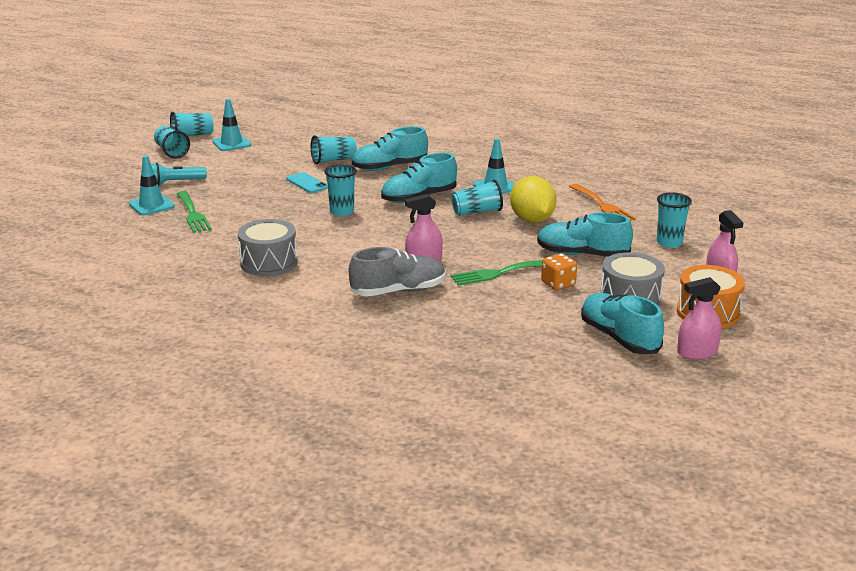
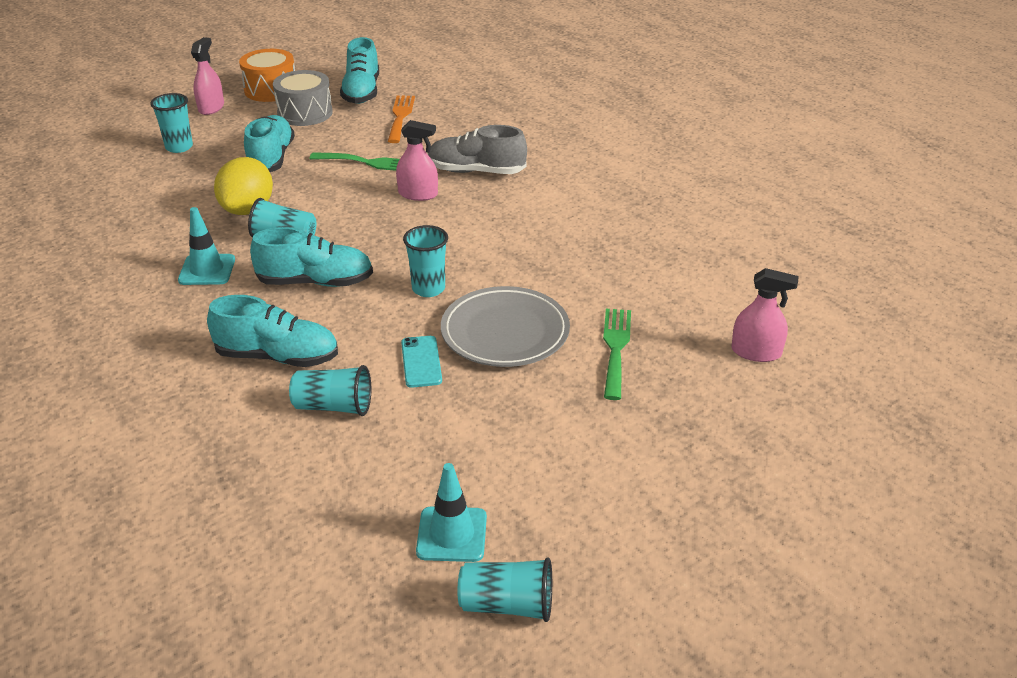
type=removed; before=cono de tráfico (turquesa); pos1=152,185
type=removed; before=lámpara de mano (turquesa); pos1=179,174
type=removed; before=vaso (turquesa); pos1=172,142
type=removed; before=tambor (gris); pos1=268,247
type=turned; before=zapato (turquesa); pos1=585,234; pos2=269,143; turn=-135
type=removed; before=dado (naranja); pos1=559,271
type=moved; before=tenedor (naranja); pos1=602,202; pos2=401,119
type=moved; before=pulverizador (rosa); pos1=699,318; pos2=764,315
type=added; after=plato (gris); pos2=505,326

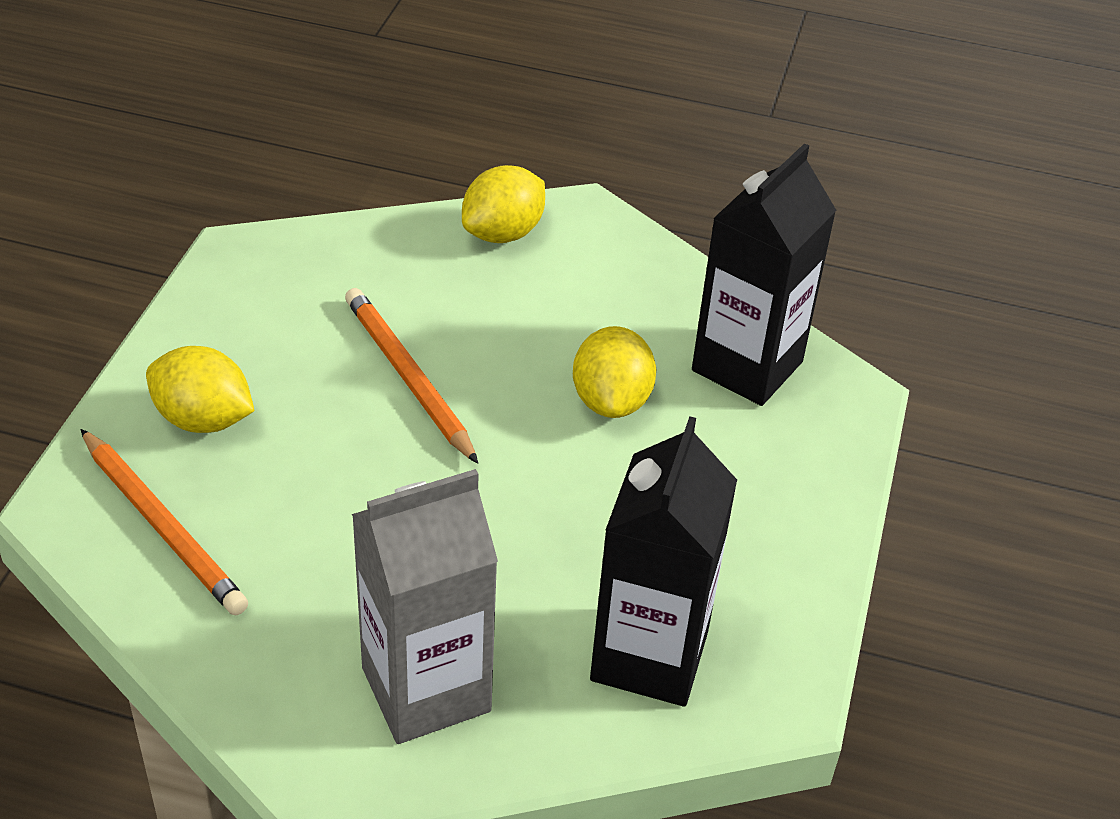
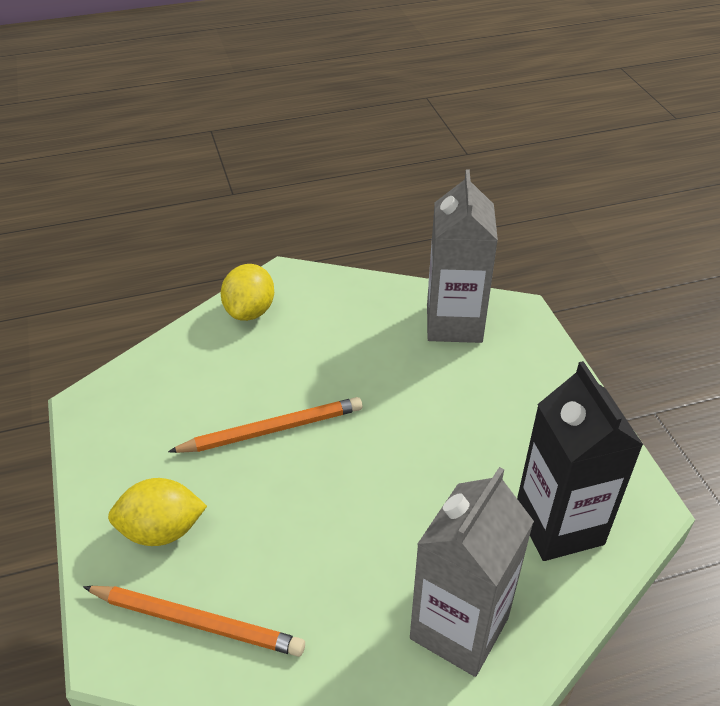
type=turned; before=lápiz (naranja); pos1=411,376; pos2=265,425; turn=135
type=removed; before=limón (amarillo); pos1=614,372
type=recoloured; before=cartón de leche (negro); after=cartón de leche (gris); pos1=764,274; pos2=462,256

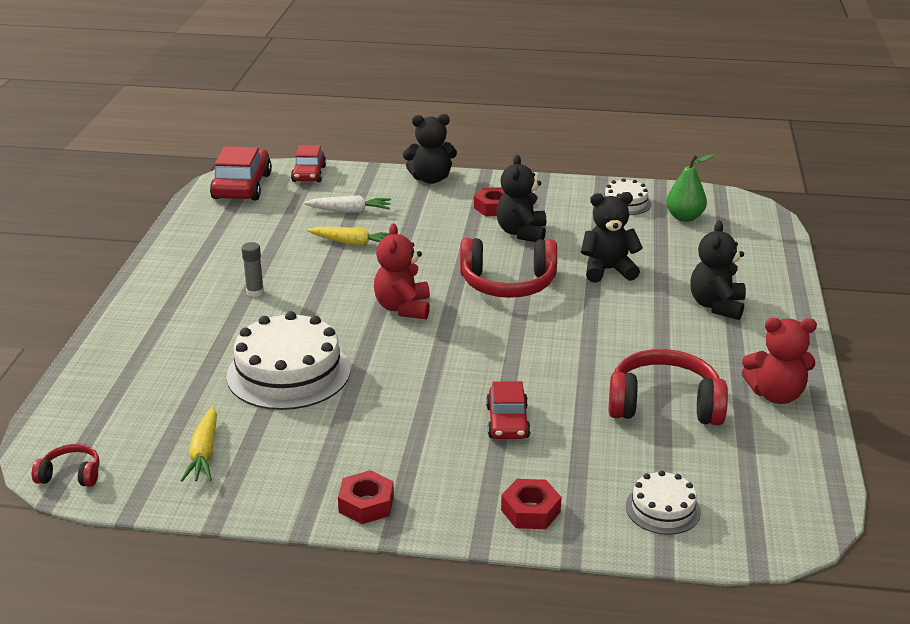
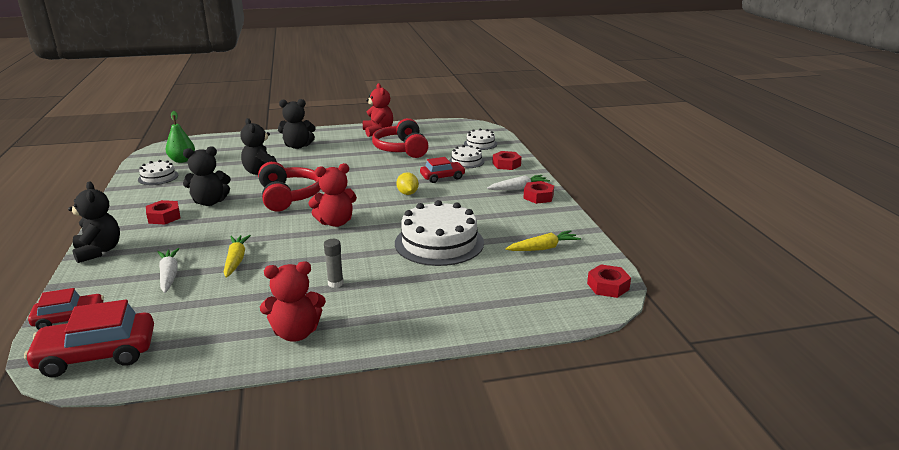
type=replaced; before=auriculares (rojo); after=tuerca (rojo); pos1=66,465; pos2=609,281
type=added; after=osito (rojo); pos2=293,301
type=added; after=limón (amarillo); pos2=407,183
type=added; after=tarta (blanco); pos2=467,156
type=added; after=zanahoria (blanco); pos2=518,182

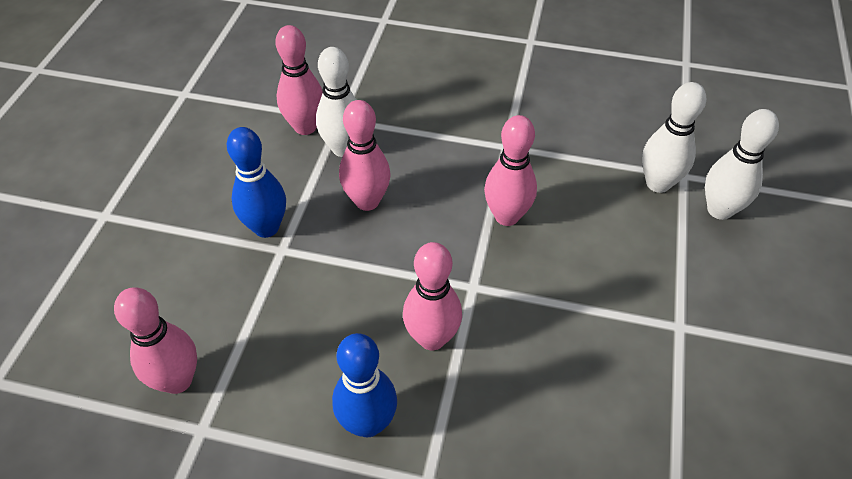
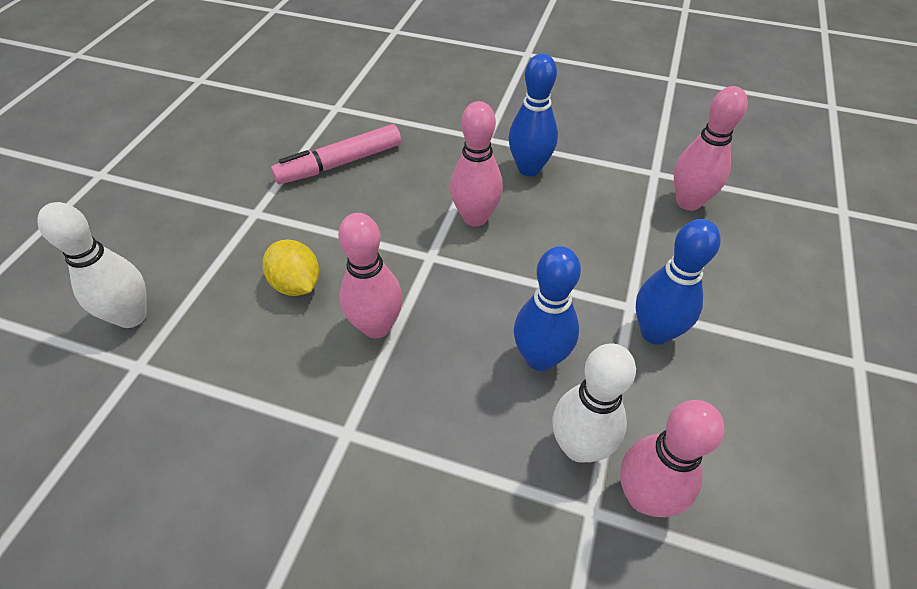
type=recoloured; before=bolo (rosa); after=bolo (azul); pos1=365,155; pos2=547,308
type=removed; before=bolo (blanco); pos1=674,137
type=added; after=limón (amarillo); pos2=291,268
type=added; after=rotulador (rosa); pos2=336,154

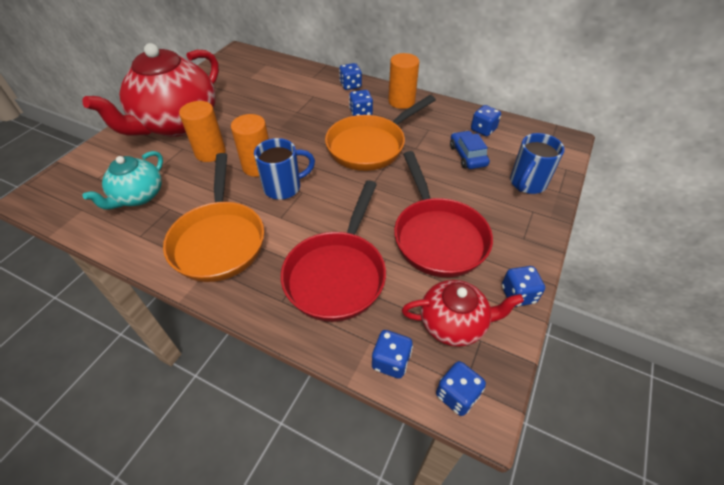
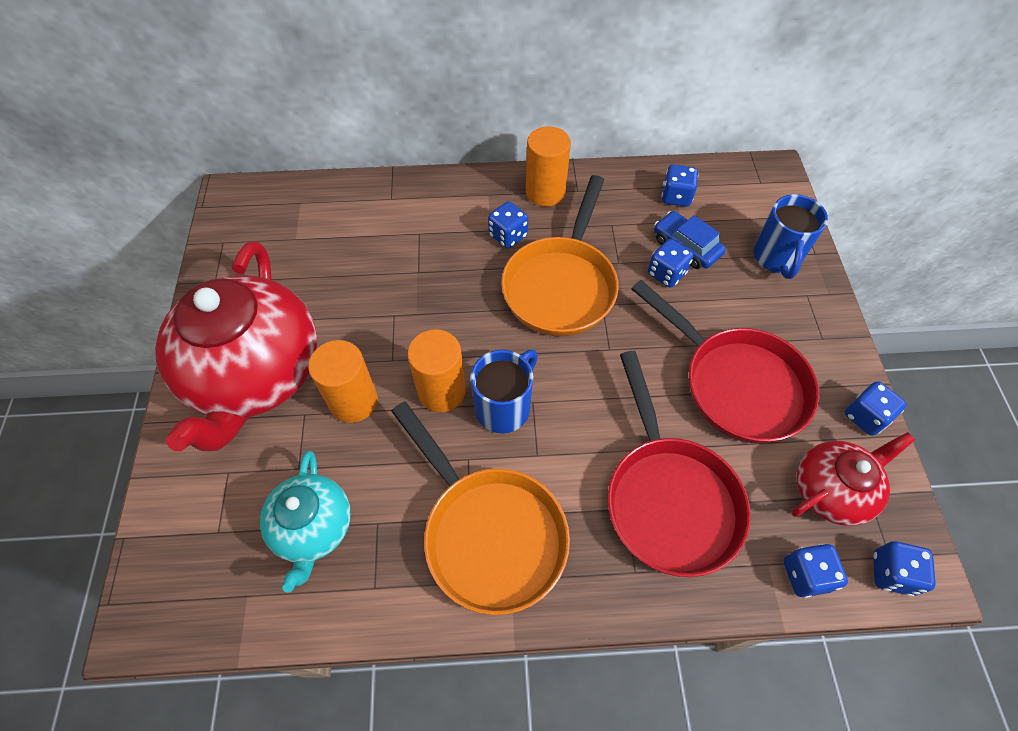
type=moved; before=dado (azul); pos1=350,76; pos2=670,263

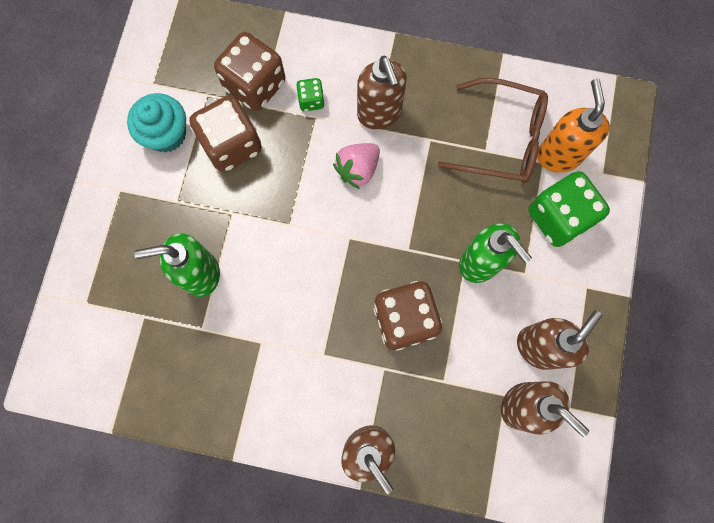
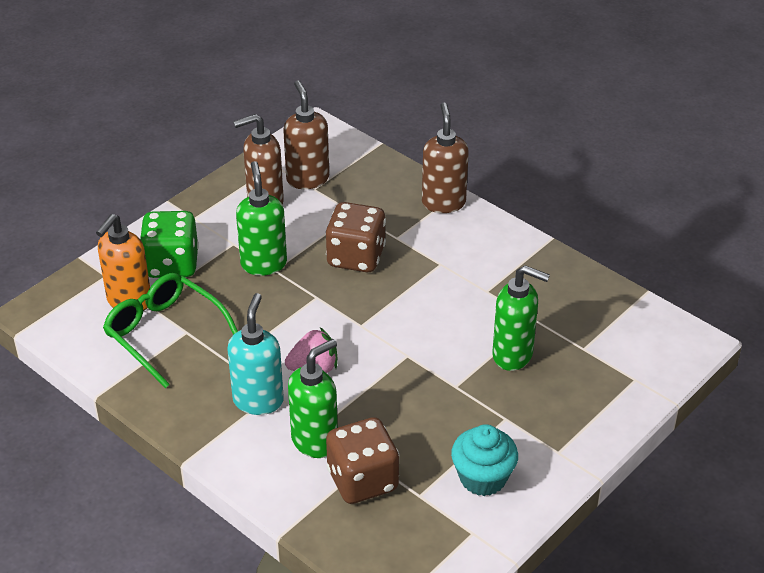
type=removed; before=dado (marrón); pos1=225,133
type=replaced; before=dado (verde); after=dispensador de jabón (verde); pos1=310,94; pos2=313,398
type=recoloured; before=dispensador de jabón (marrón); after=dispensador de jabón (turquesa); pos1=382,93; pos2=255,354
type=recoloured; before=gafas (marrón); after=gafas (verde); pos1=493,130; pos2=170,330

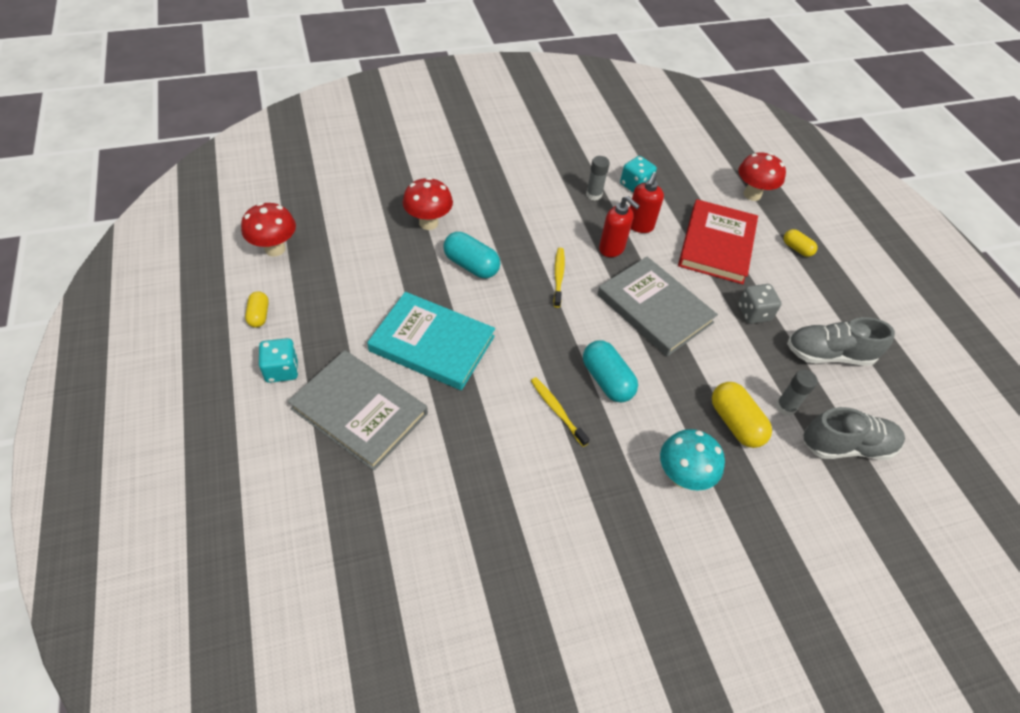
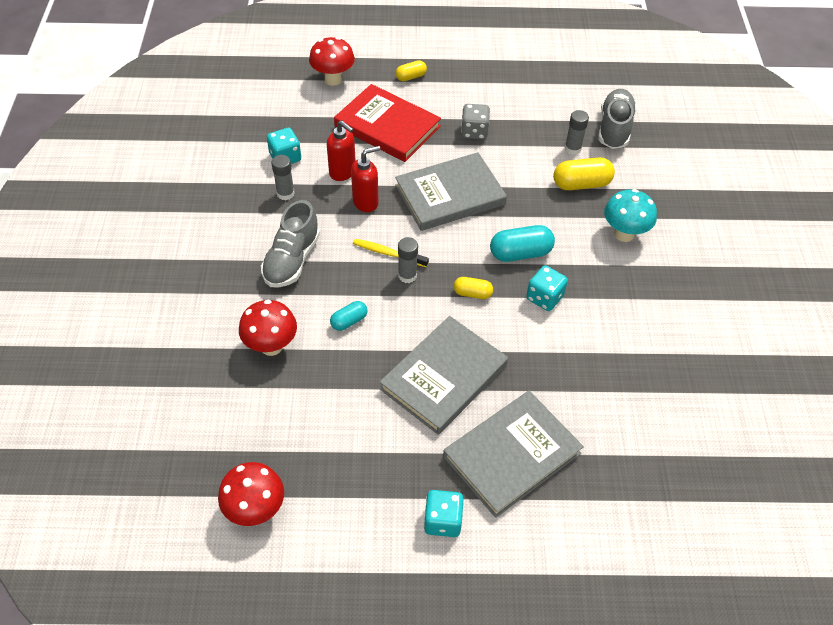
type=moved; before=cápsula (amarillo); pos1=257,309; pos2=473,288
type=recoloured; before=libro (turquesa); after=libro (gris); pos1=431,341; pos2=444,375
type=resized; before=cápsula (turquesa); pos1=471,255; pos2=349,316; scale=0.59
type=replaced; before=cepillo de dientes (amarillo); after=dado (turquesa); pos1=560,412; pos2=547,288
type=moved; before=zapato (gris); pos1=841,341; pos2=290,244
type=added; after=barra de pegamento (gris); pos2=408,260

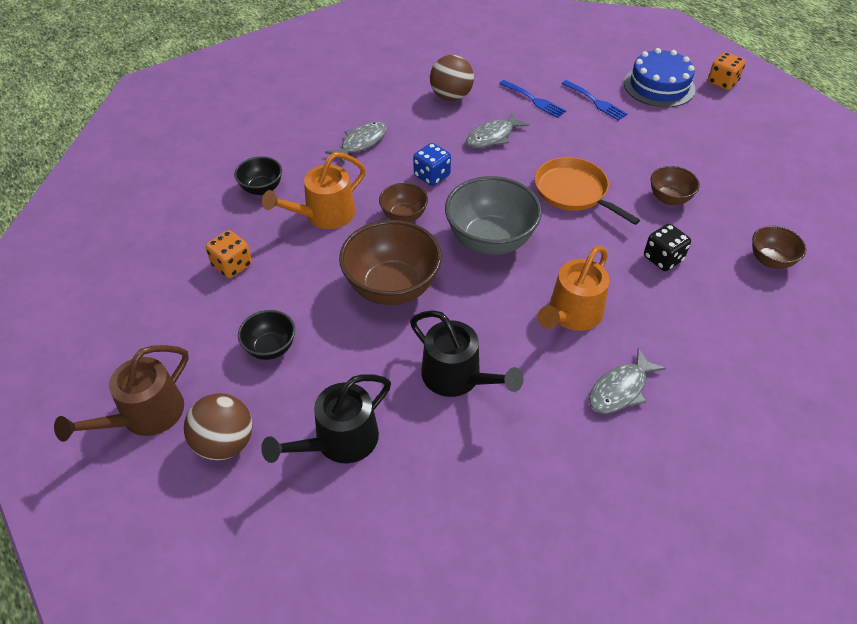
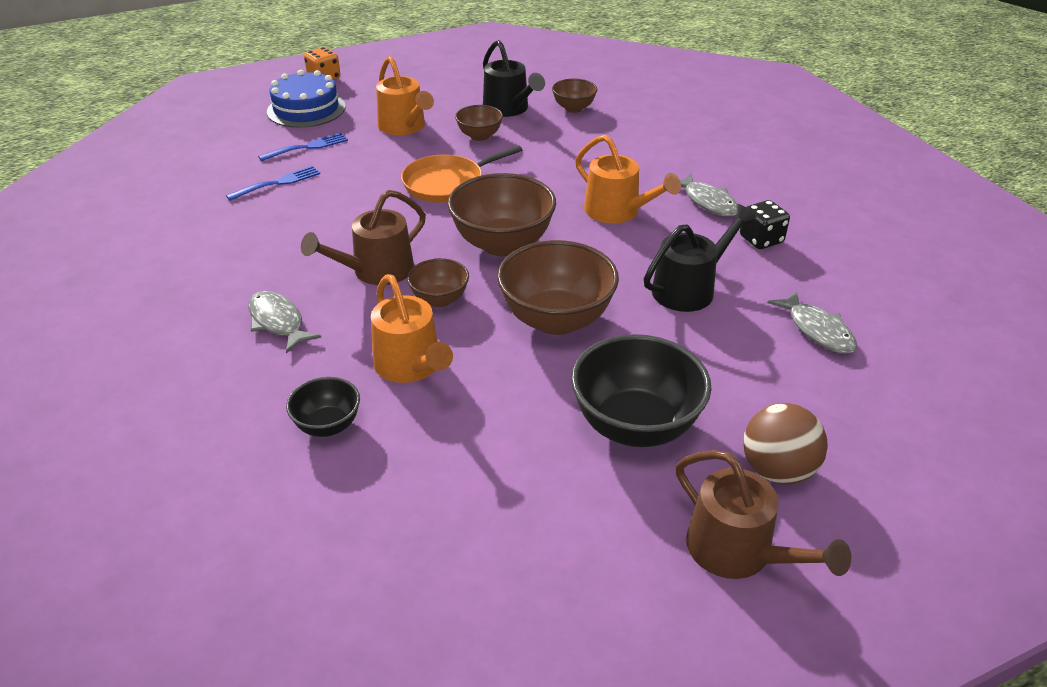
type=removed; before=dado (naranja); pos1=229,254
type=resized; before=cuenco (negro); pos1=266,335; pos2=641,390; scale=1.87
type=moved; before=regadera (negro); pos1=326,418; pos2=514,78
type=replaced; before=dado (azul); after=regadera (marrón); pos1=432,164; pos2=363,237
type=removed; before=pelota (marrón); pos1=452,78
type=recoloured; before=cuenco (gris); after=cuenco (marrón); pos1=493,215; pos2=501,214
type=moved; before=pez (gris); pos1=497,130; pos2=812,322
type=moved; before=dado (negro); pos1=667,247; pos2=765,224
type=added; after=regadera (naranja); pos2=405,95

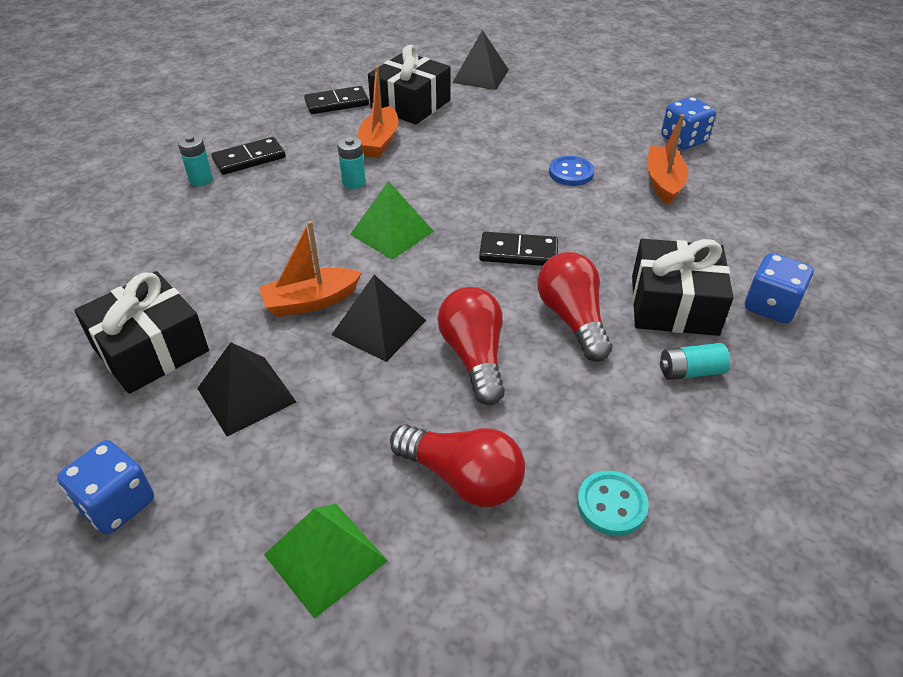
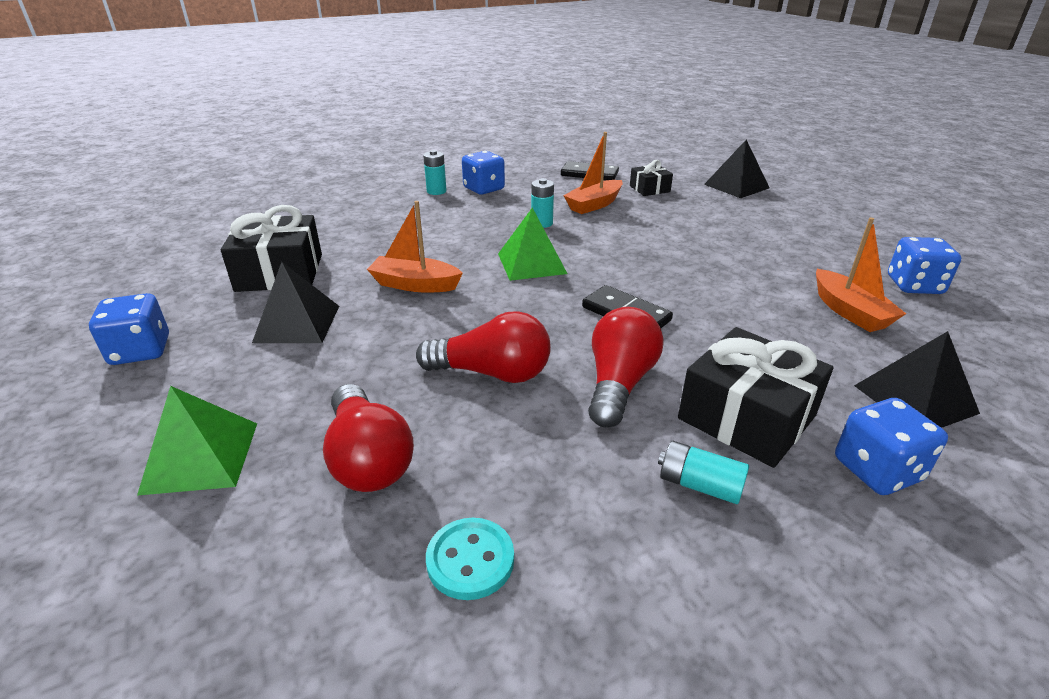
type=replaced; before=ficha de dominó (negro); after=dado (azul); pos1=248,156; pos2=483,173
type=moved; before=pirámide (negro); pos1=378,318; pos2=917,379
type=resized; before=regalo (negro); pos1=409,85; pos2=651,178; scale=0.54
type=turned; before=bombilla (rojo); pos1=471,346; pos2=483,347; turn=75
type=removed; before=botón (azul); pos1=572,171
type=turned; before=barco (naranja); pos1=667,159; pos2=861,274; turn=120

